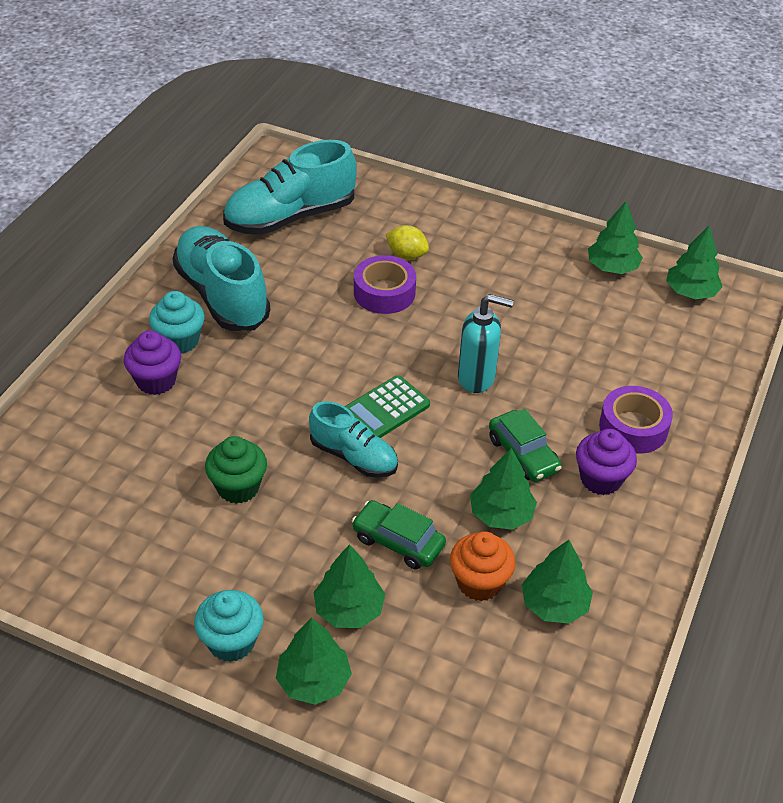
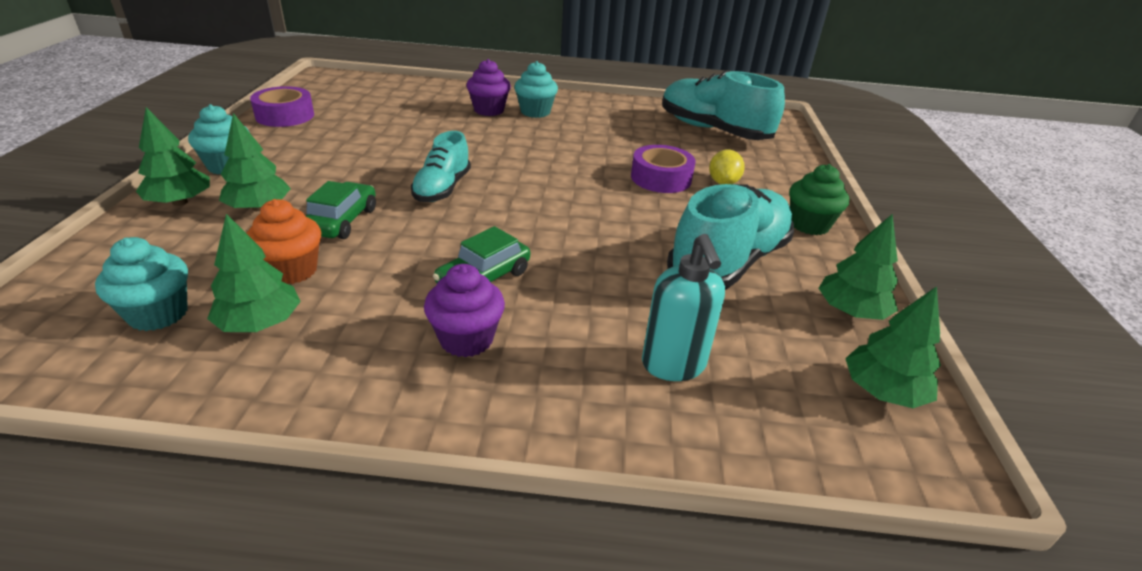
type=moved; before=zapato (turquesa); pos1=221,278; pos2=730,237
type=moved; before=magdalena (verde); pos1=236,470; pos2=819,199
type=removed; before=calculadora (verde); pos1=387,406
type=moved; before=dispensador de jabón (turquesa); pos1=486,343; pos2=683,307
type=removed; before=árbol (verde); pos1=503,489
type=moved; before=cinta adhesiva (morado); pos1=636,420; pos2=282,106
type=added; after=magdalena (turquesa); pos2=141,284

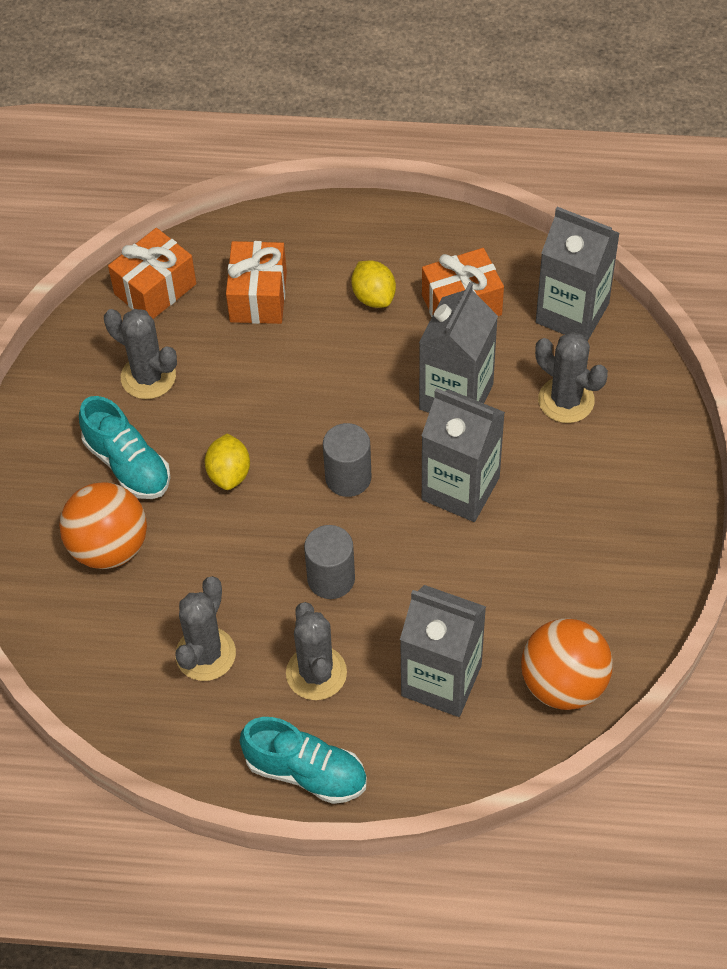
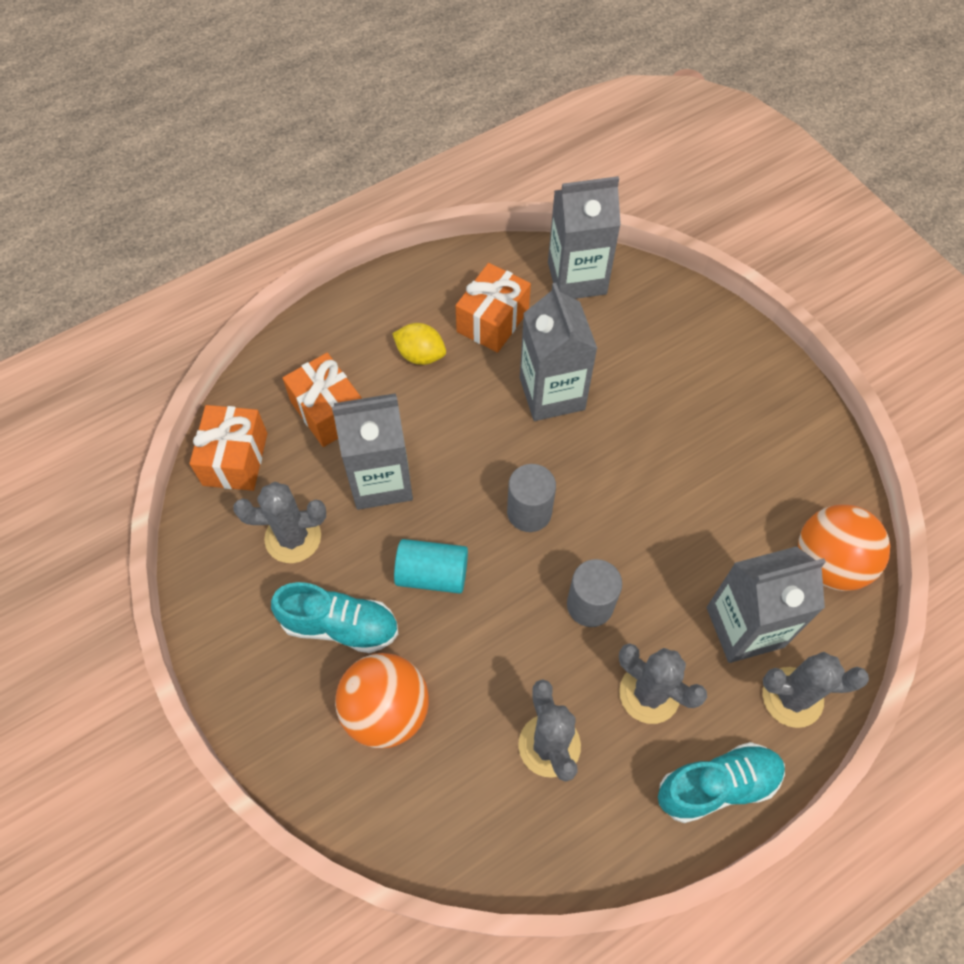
type=replaced; before=limón (amarillo); after=cilindro (turquesa); pos1=227,461; pos2=431,566
type=moved; before=cartón de leche (gris); pos1=463,455; pos2=372,451
type=moved; before=cactus (gris); pos1=571,377; pos2=816,690

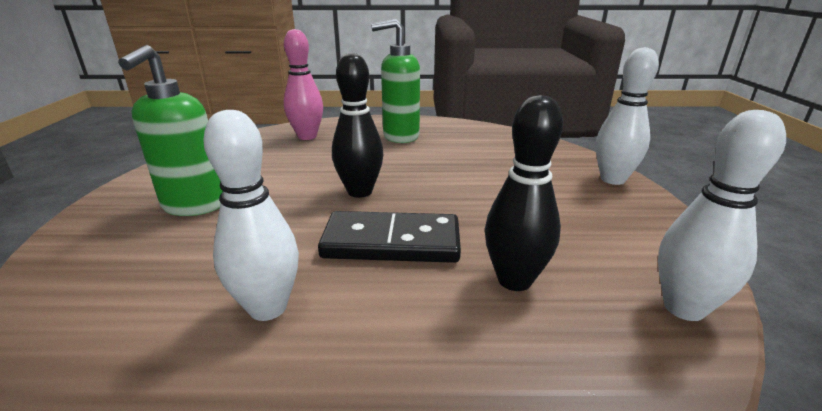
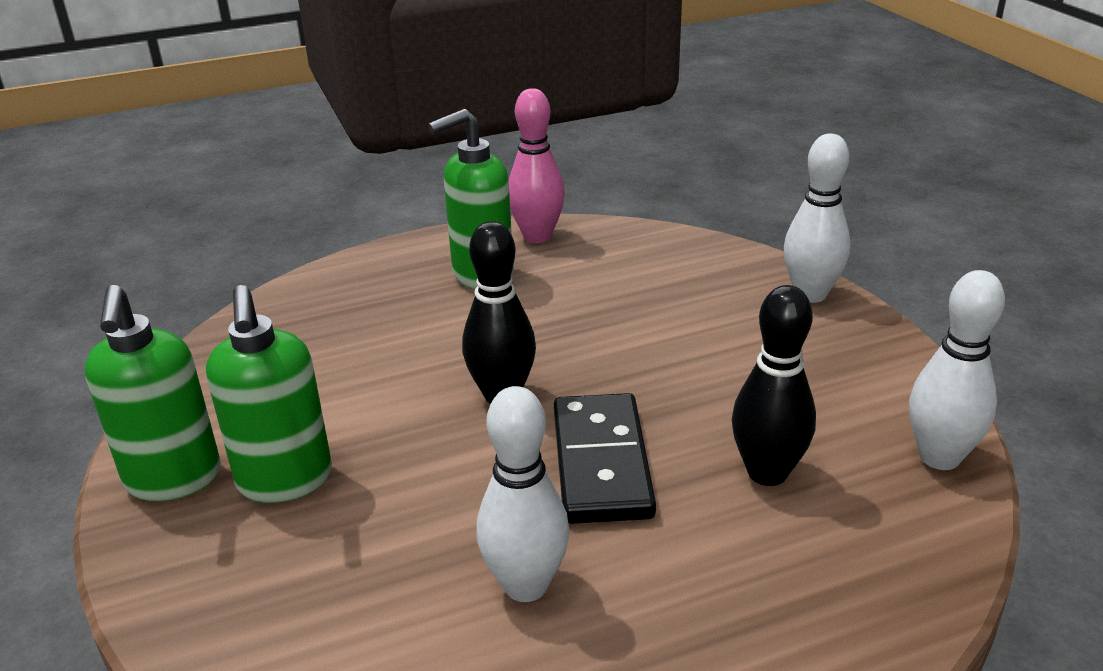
type=moved; before=bolo (rosa); pos1=303,84; pos2=537,165
type=turned; before=ficha de dominó (negro); pos1=389,237; pos2=605,458; turn=-75
type=added; after=dispensador de jabón (verde); pos2=153,393

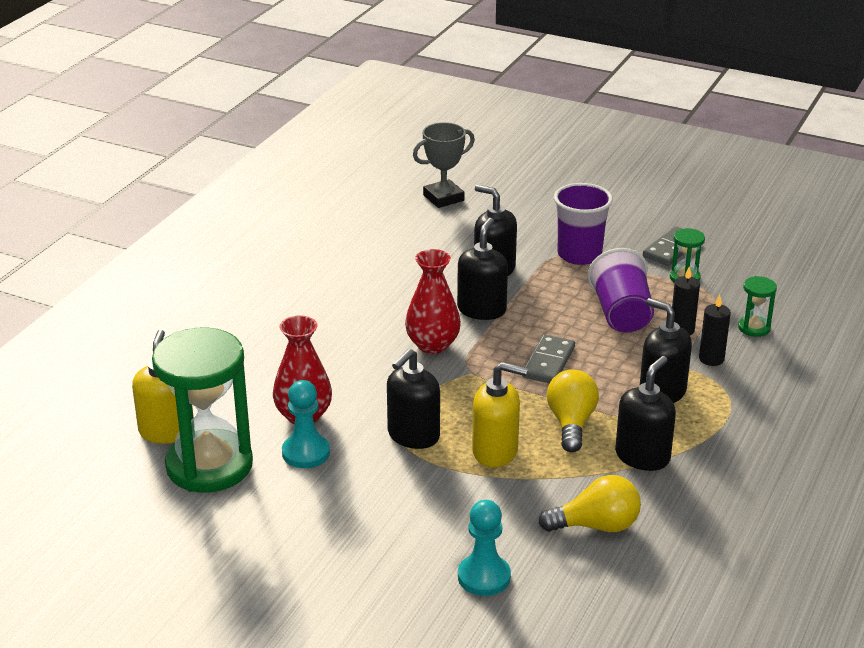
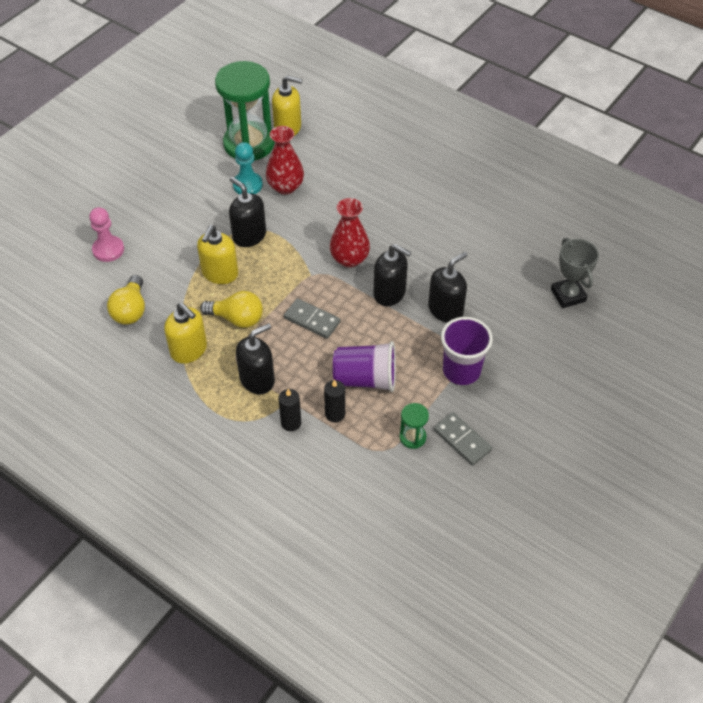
type=recoloured; before=peón (turquesa); after=peón (rosa); pos1=484,548; pos2=106,234
type=recoloured; before=dispensador de jabón (negro); after=dispensador de jabón (amarillo); pos1=645,413; pos2=185,333
type=removed; before=reloj de arena (verde); pos1=757,306

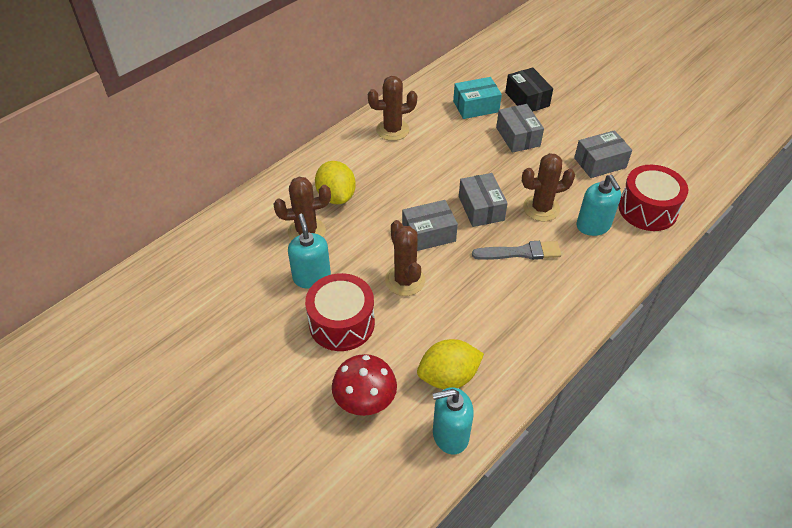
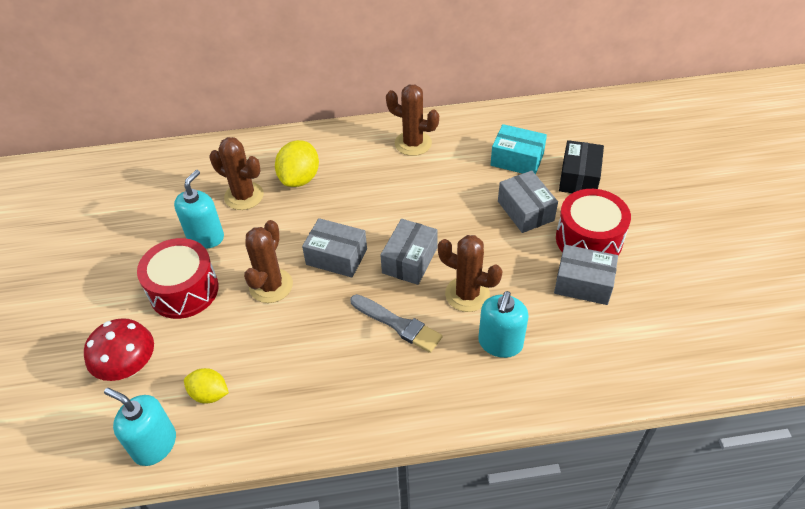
type=resized; before=limón (amarillo); pos1=450,364; pos2=206,386; scale=0.64
type=turned; before=caja (gris); pos1=520,128; pos2=528,201; turn=-45
type=moved; before=tambor (rojo); pos1=653,198; pos2=593,222

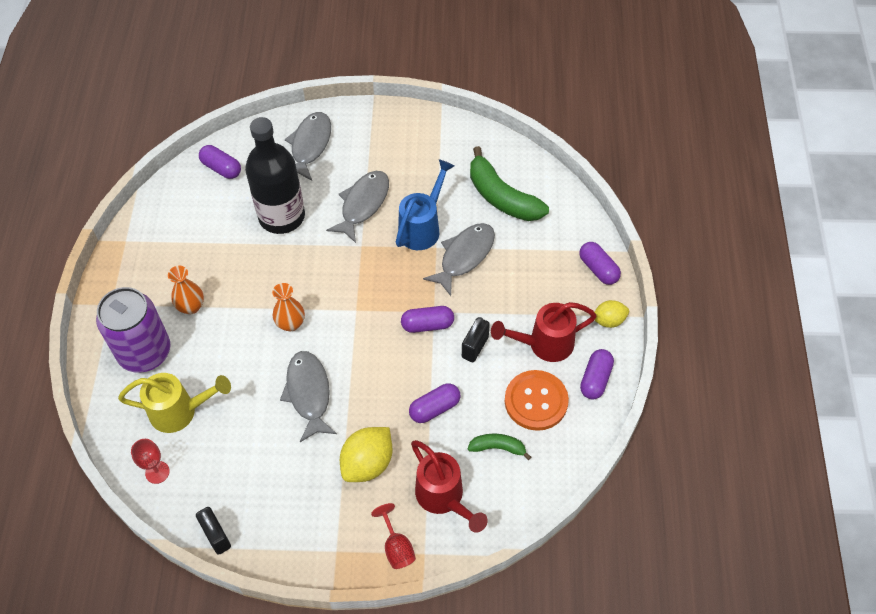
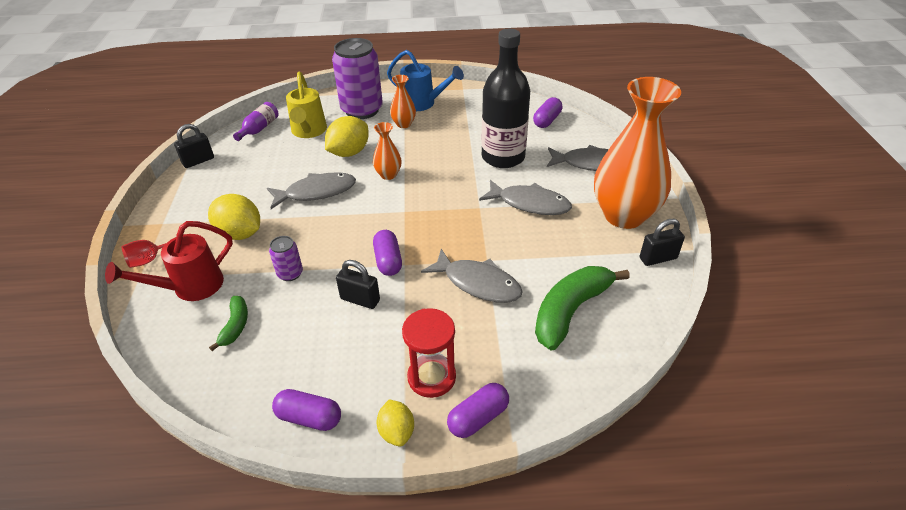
type=replaced; before=copa (rojo); after=botella (morado); pos1=150,461; pos2=256,121
type=moved; before=regadera (azul); pos1=425,204; pos2=425,80
type=replaced; before=cápsula (morado); after=lata (morado); pos1=435,403; pos2=286,258
type=removed; before=regadera (rojo); pos1=544,332
type=removed; before=botón (naranja); pos1=537,400
type=added; after=limón (amarillo); pos2=347,136
type=added; after=reloj de arena (rojo); pos2=429,353
type=added; after=florero (naranja); pos2=637,153
type=added; after=candado (negro); pos2=662,242

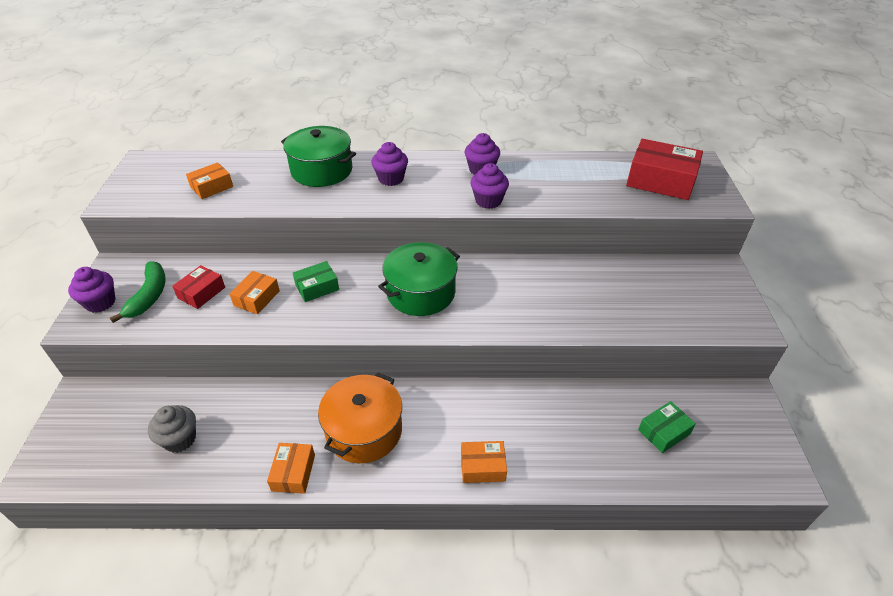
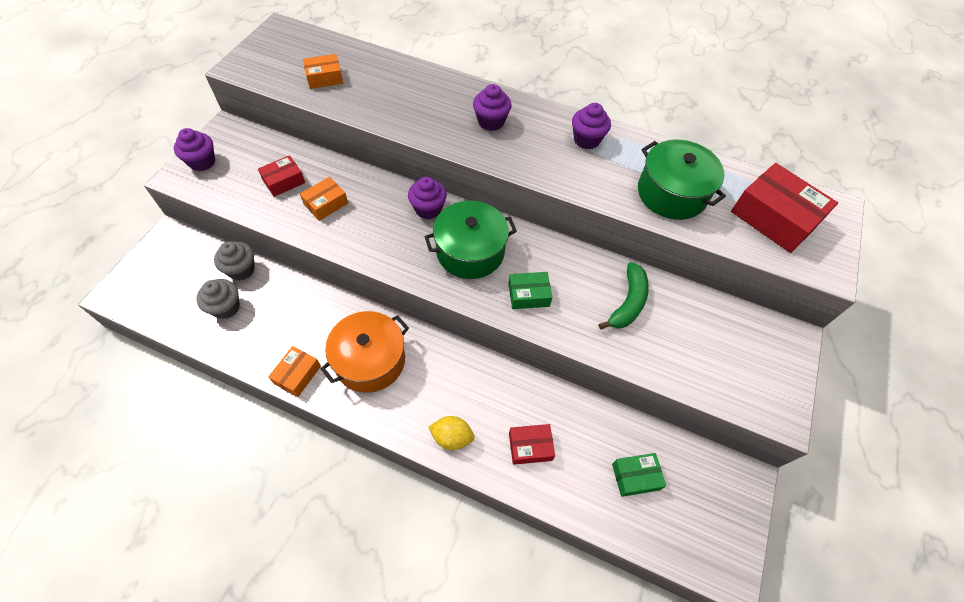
type=moved; before=plátano (verde); pos1=138,292; pos2=624,295
type=moved; before=olla (verde); pos1=318,156; pos2=682,180
type=moved; before=caja (verde); pos1=316,281; pos2=530,290
type=replaced; before=caja (naranja); after=limón (amarillo); pos1=484,462; pos2=451,433
type=moved; before=magdalena (morado); pos1=490,186; pos2=427,198
type=added; after=magdalena (gris); pos2=234,261
type=added; after=caja (rojo); pos2=532,444

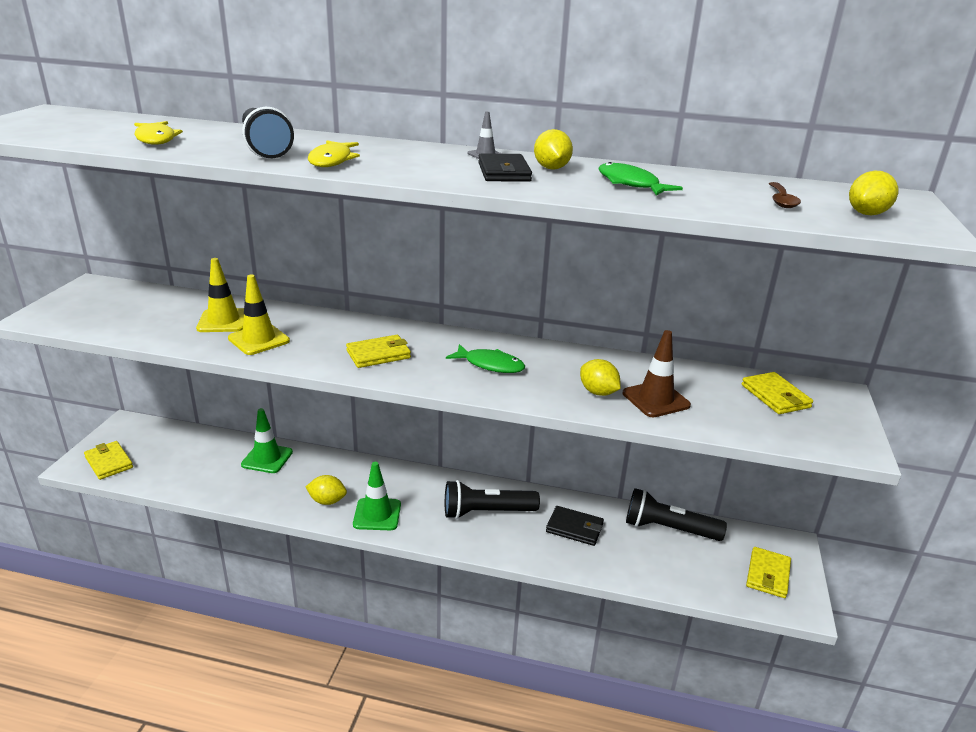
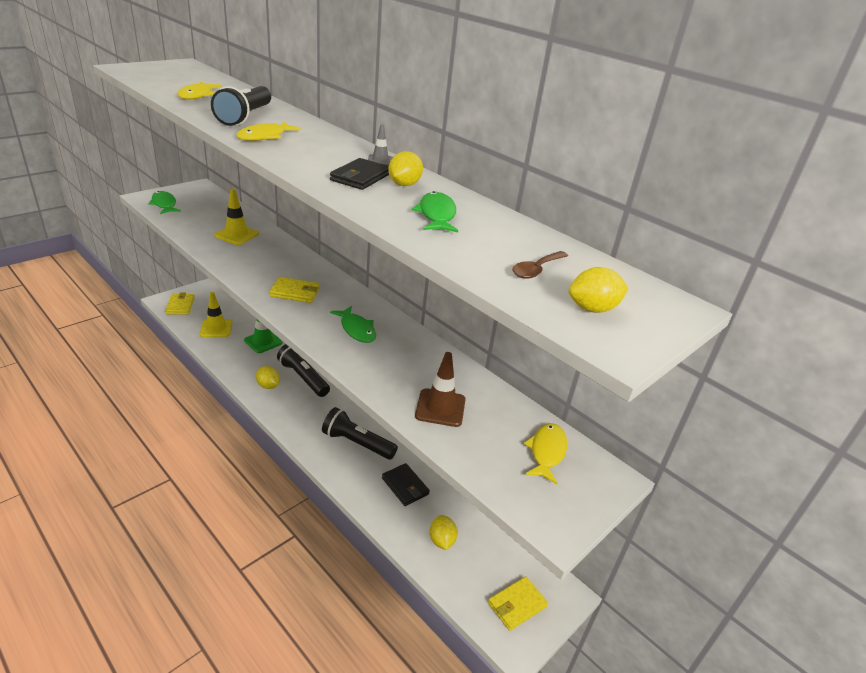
type=moved; before=cono de tráfico (amarillo); pos1=259,314; pos2=216,314
type=removed; before=cono de tráfico (verde); pos1=377,496
type=moved; before=limón (amarillo); pos1=600,377; pos2=443,532
type=moved; before=lámpara de mano (negro); pos1=676,514; pos2=303,370
type=replaced; before=cartera (amarillo); after=pez (amarillo); pos1=777,393; pos2=545,453
type=added; after=pez (verde); pos2=164,202

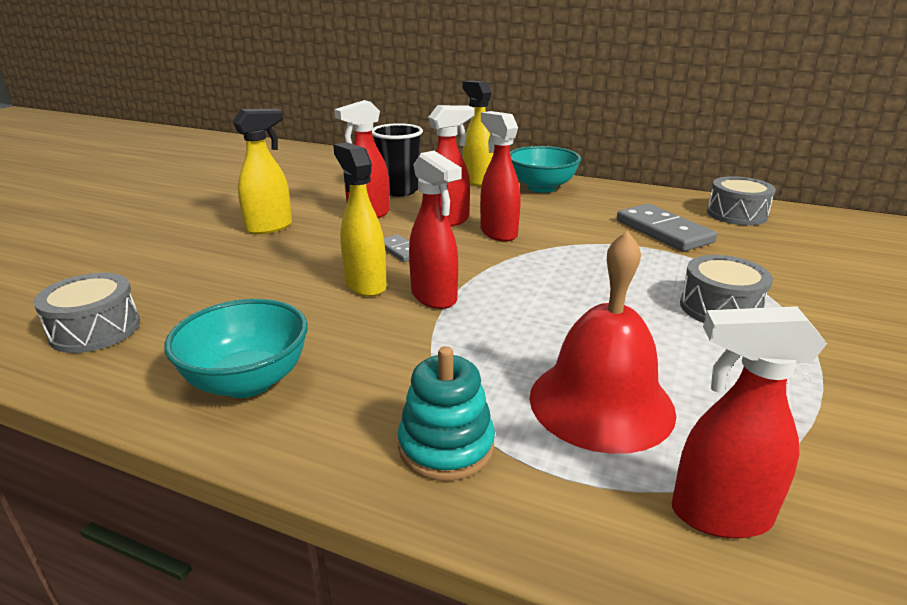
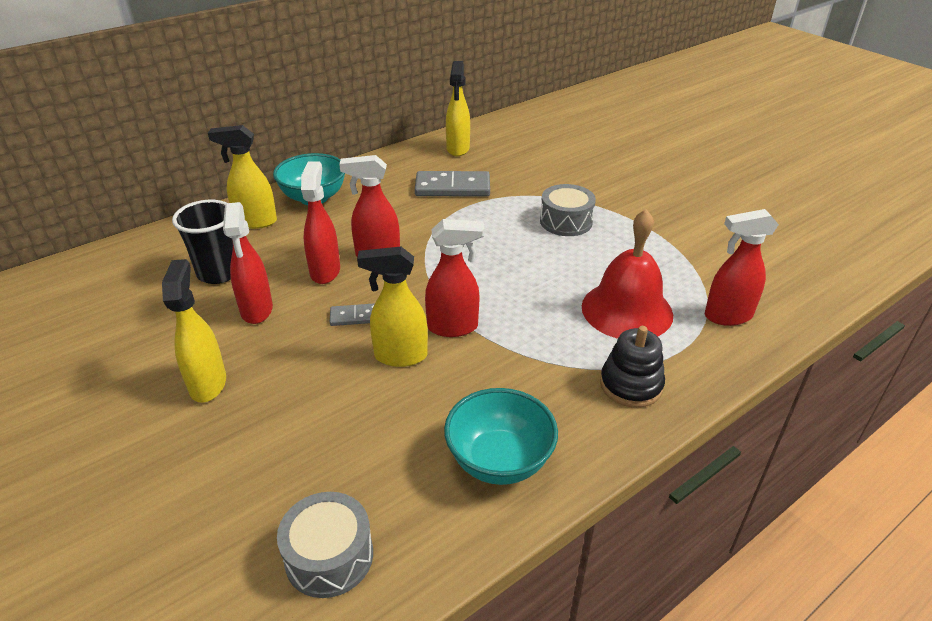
type=recoloured; before=juguete apilable (turquesa); after=juguete apilable (negro); pos1=446,413; pos2=632,367
type=turned; before=pulverizador (rojo); pos1=749,422; pos2=742,267; turn=45
type=replaced; before=tambor (gris); after=pulverizador (amarillo); pos1=741,200; pos2=458,108

